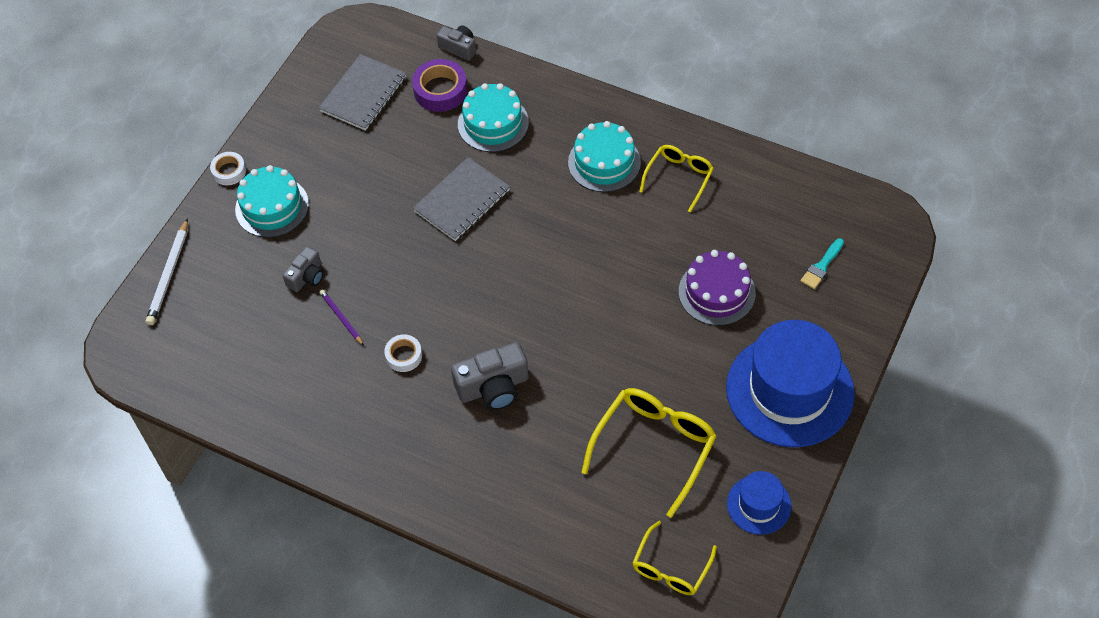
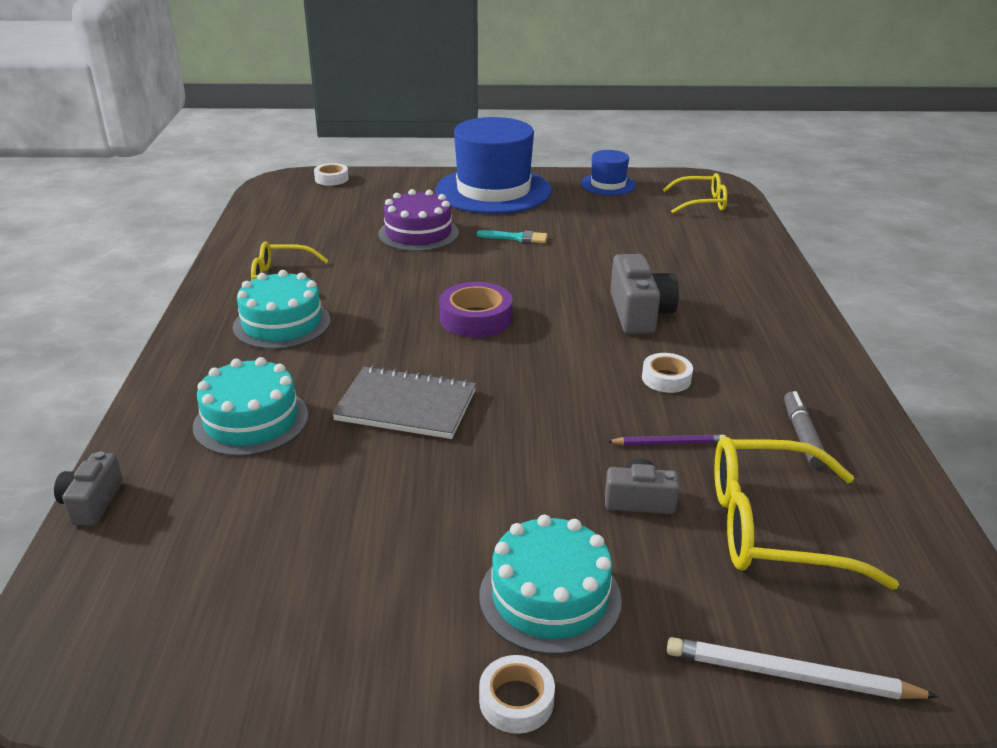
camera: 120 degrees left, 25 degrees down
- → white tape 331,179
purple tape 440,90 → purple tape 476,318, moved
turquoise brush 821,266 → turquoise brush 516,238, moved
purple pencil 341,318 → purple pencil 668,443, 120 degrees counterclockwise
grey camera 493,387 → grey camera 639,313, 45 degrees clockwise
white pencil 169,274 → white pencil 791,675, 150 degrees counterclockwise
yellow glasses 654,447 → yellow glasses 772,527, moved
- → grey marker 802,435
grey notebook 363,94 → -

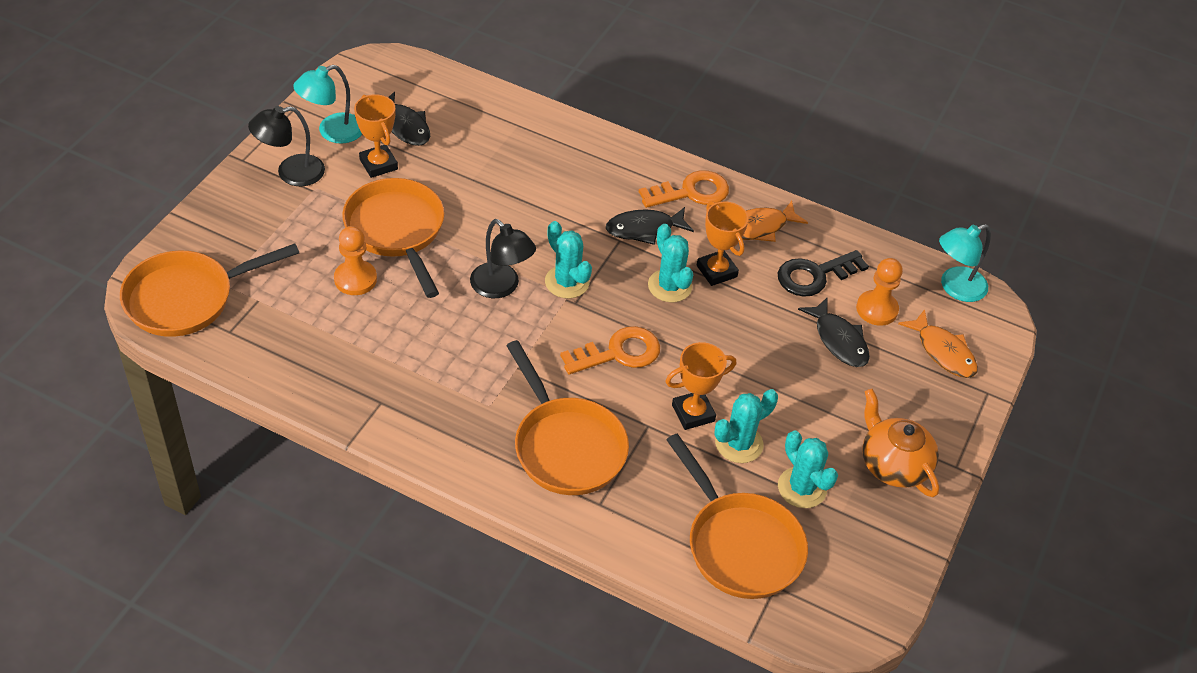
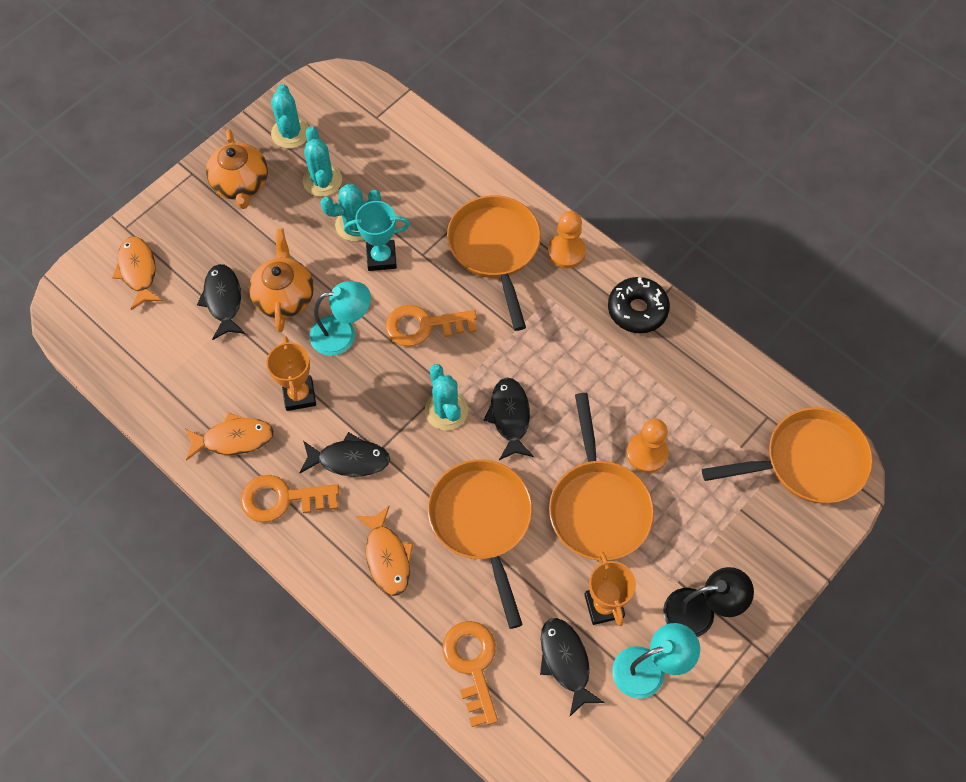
camera: 160 degrees left, 15 degrees up
- → orange teapot 284,296
turquoise cactus 669,286 → turquoise cactus 290,133, moved
turquoise lamp 955,288 → turquoise lamp 342,334, moved
orange trophy 693,413 → turquoise trophy 381,257
- → orange fish 387,557
orange pan 739,544 → orange pan 482,522, moved
- → orange key 472,664
black lamp 501,287 → black fish 510,417
orange pawn 876,309 → orange pawn 566,252, moved
- → black donut 637,310
black key 814,275 → -

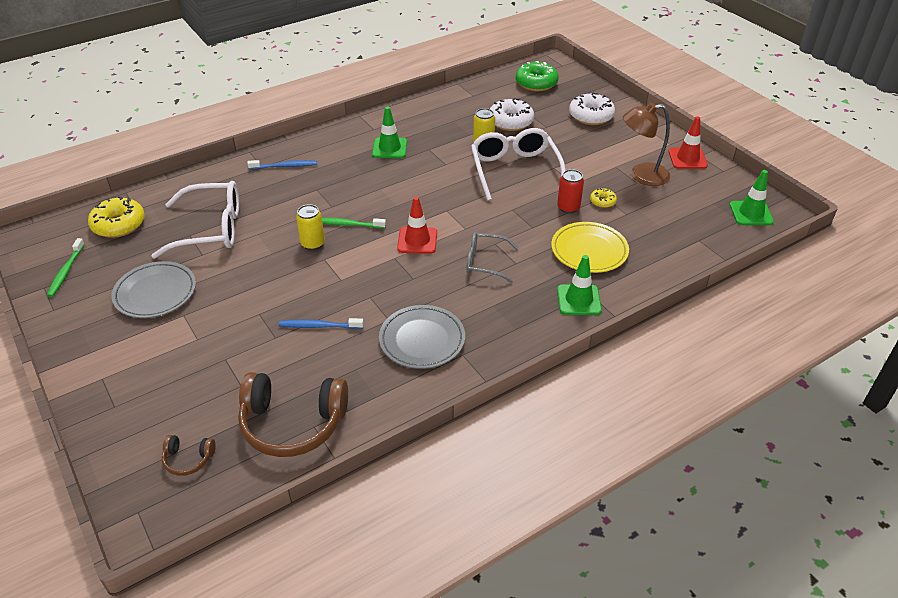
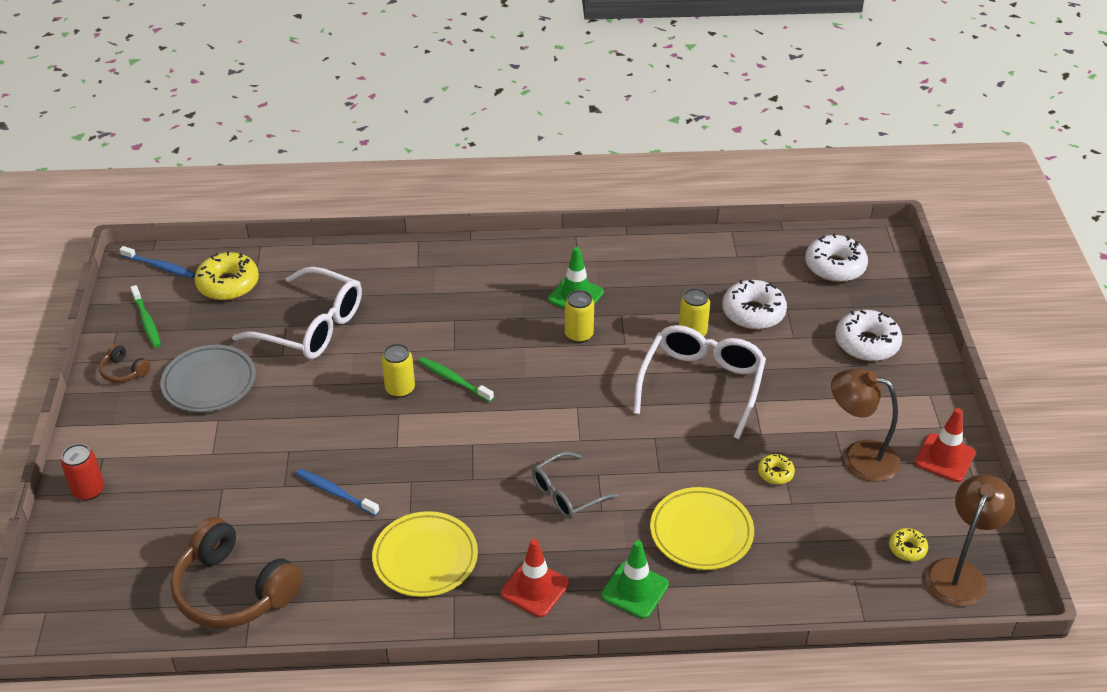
camera: 30 degrees right, 0 degrees up
red can 568,207 → red can 88,490, moved
brown headphones 188,459 → brown headphones 124,371, moved
blue toothbrush 284,166 → blue toothbrush 159,266, moved
green toothbrush 66,271 → green toothbrush 146,321, 60 degrees counterclockwise
grey plate 422,340 → yellow plate 425,558
red traffic cone 417,240 → red traffic cone 535,588, moved
grey glasses 485,262 → grey glasses 567,494, 75 degrees counterclockwise
- → yellow can 579,335
green donut 536,83 → white donut 835,266
- → yellow donut 907,548
green traffic cone 751,213 → brown lamp 959,572

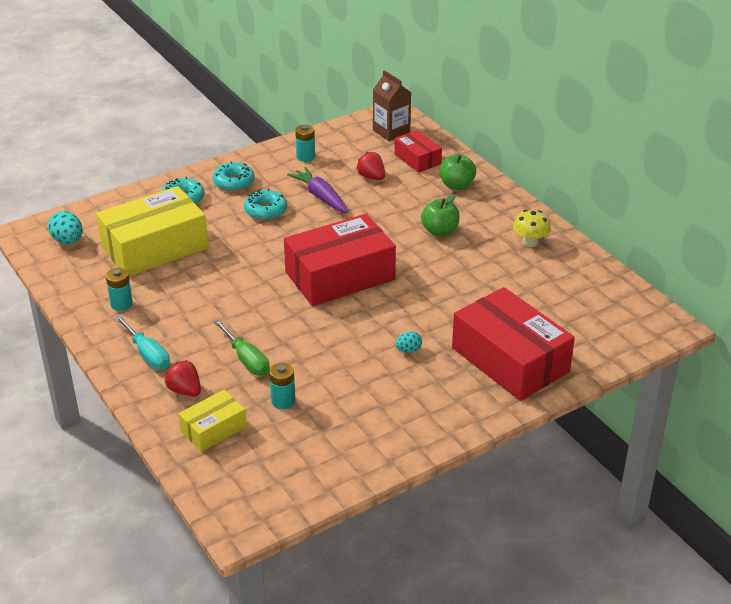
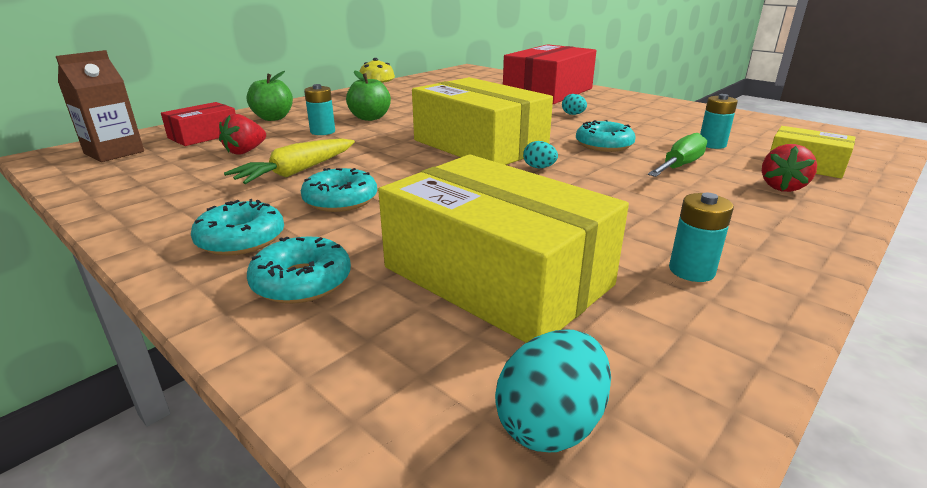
camera: 105 degrees left, 10 degrees down
purple carrot 320,197 → yellow carrot 297,172
turquoise battery 305,157 → turquoise battery 322,131, moved
red box 340,276 → yellow box 479,145
- → turquoise egg 539,167
- → turquoise donut 604,145
turquoise screwdriver 148,354 → -

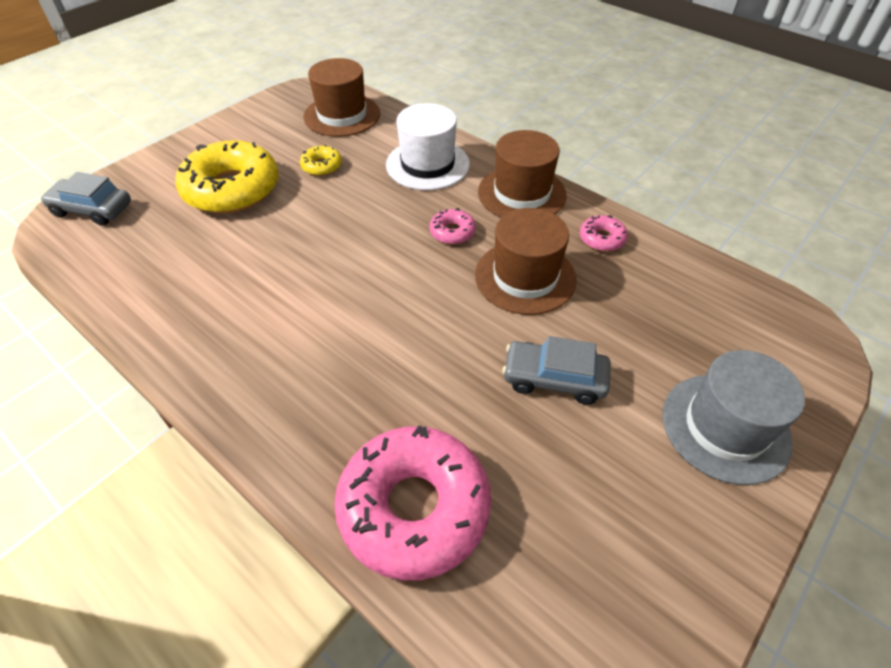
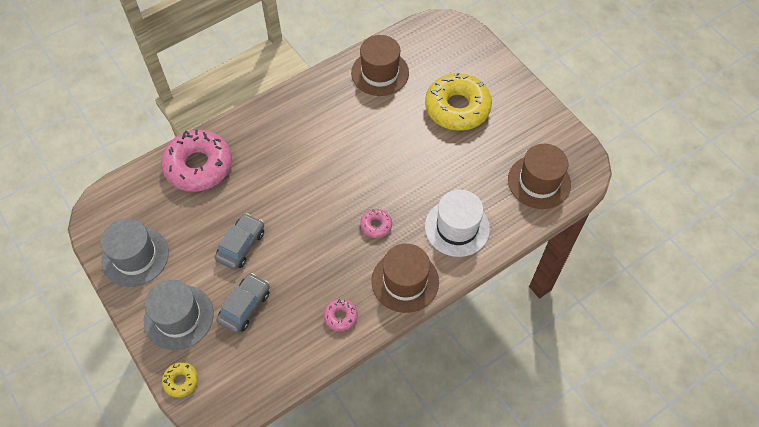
camera: 105 degrees right, 10 degrees up
- → grey hat 135,256
yellow donut 321,166 → yellow donut 181,381, moved
grey car 92,209 → grey car 245,306, moved
brown hat 525,277 → brown hat 380,73, moved

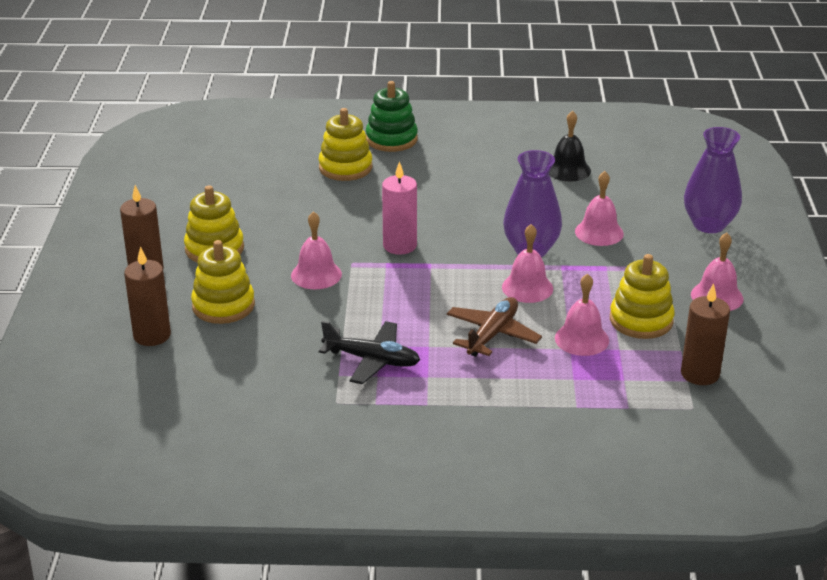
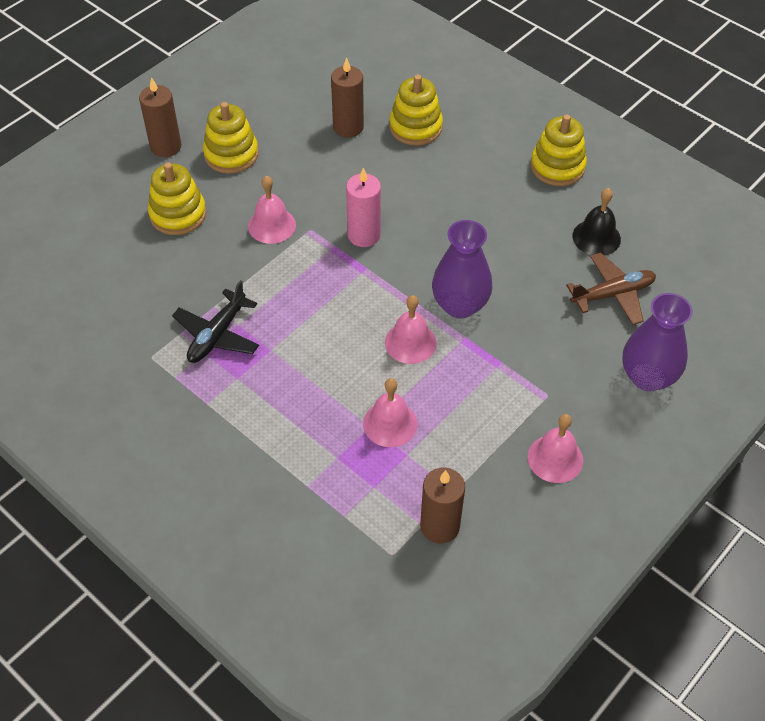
camera: 40 degrees right, 20 degrees up
black plane 372,360 → black plane 217,335, 60 degrees clockwise
brown candle 152,335 → brown candle 348,127, moved
yellow stacking toy 641,320 → yellow stacking toy 557,167, moved
brown plane 492,334 → brown plane 612,294, moved
green stacking toy 391,139 → -
pink bell 599,232 → -

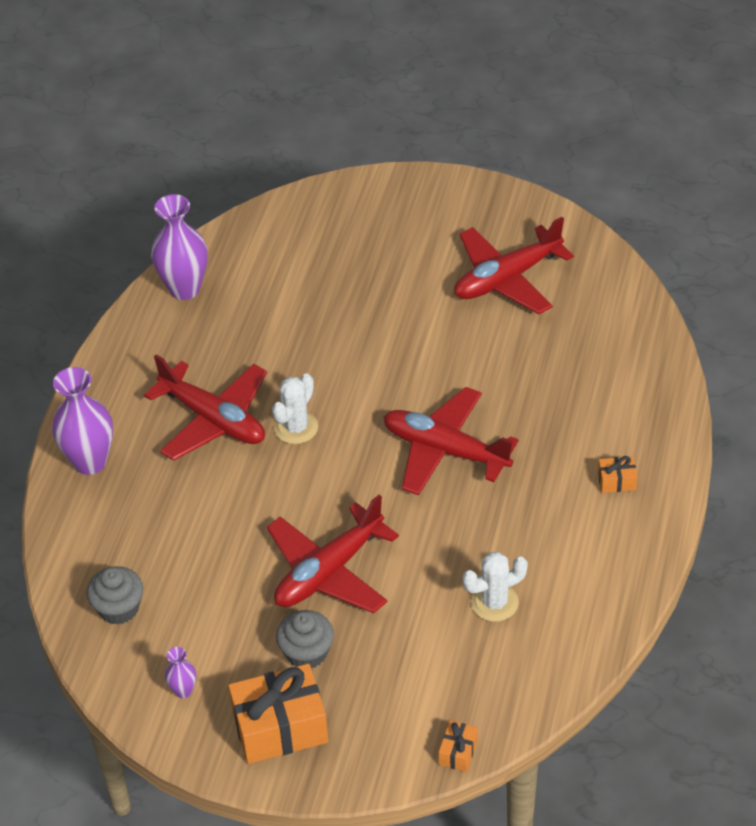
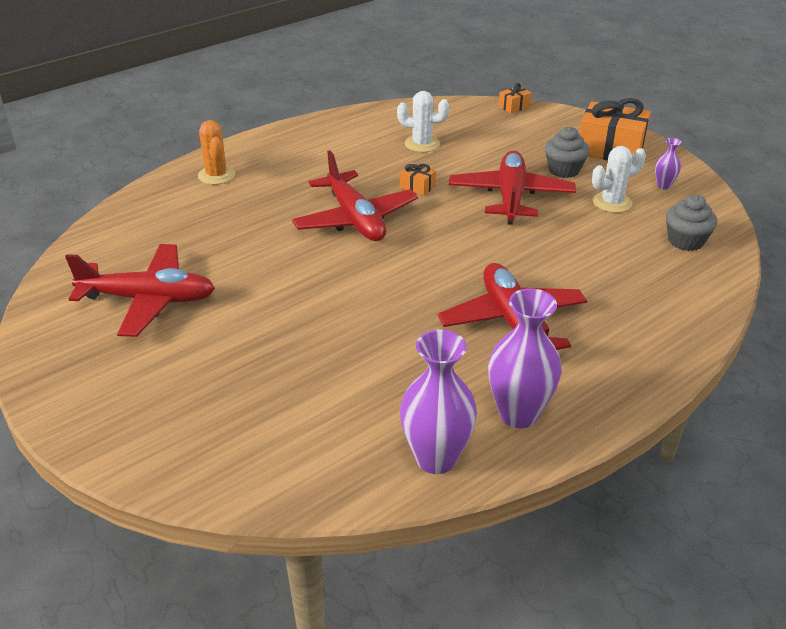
camera: 145 degrees left, 10 degrees down
- → orange cactus 216,175
orange gift 616,481 → orange gift 417,187, moved
red plane 329,571 → red plane 510,197, 75 degrees counterclockwise
purple vase 90,462 → purple vase 518,414, moved
white cactus 296,427 → white cactus 612,202, moved

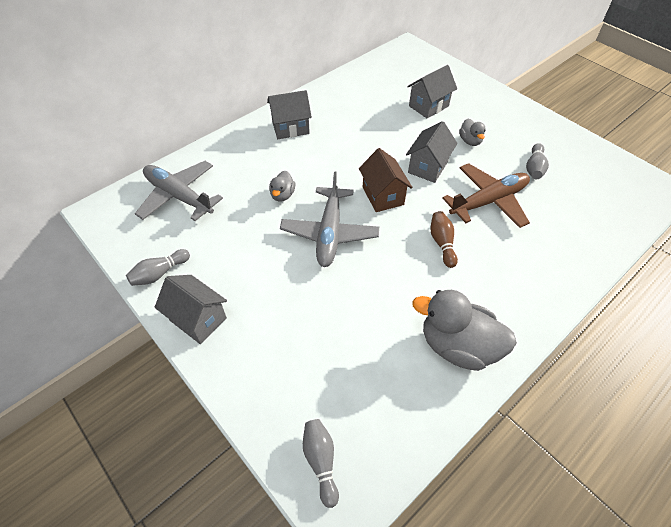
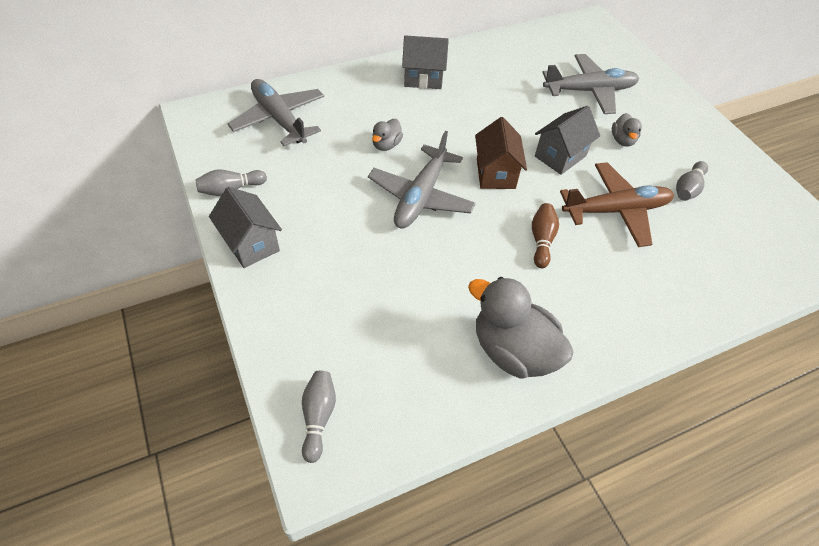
camera: 15 degrees right, 0 degrees up
grey house 428,106 → grey plane 590,91

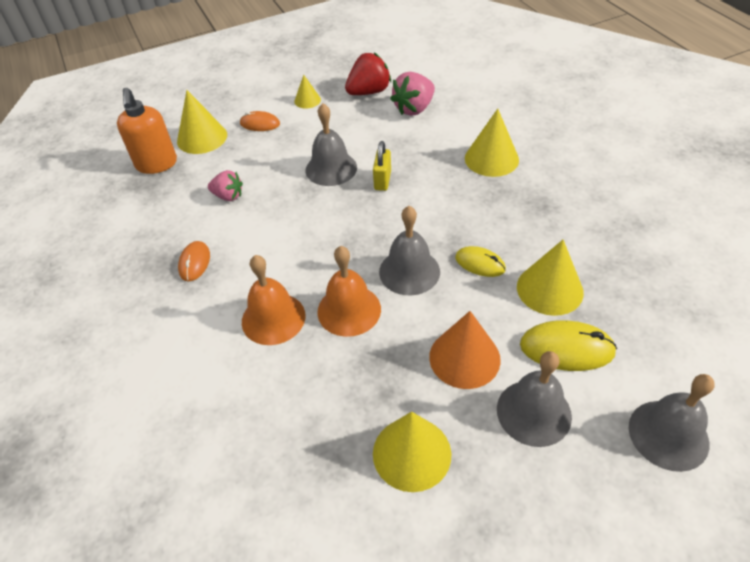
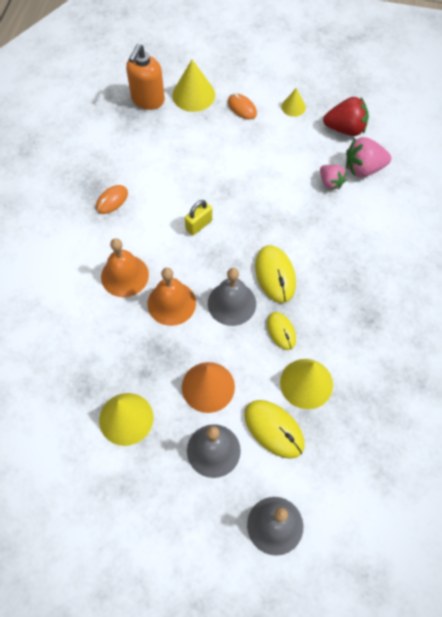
camera: 35 degrees right, 15 degrees up
yellow padlock 382,180 → yellow padlock 199,225, moved
- → yellow mouse 275,275
pink strawberry 228,196 → pink strawberry 330,182, moved
grey bell 331,168 → -
yellow cone 491,159 → -

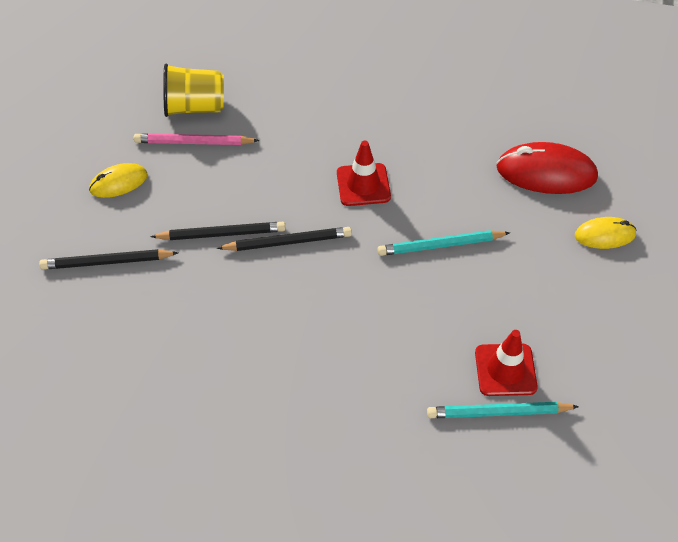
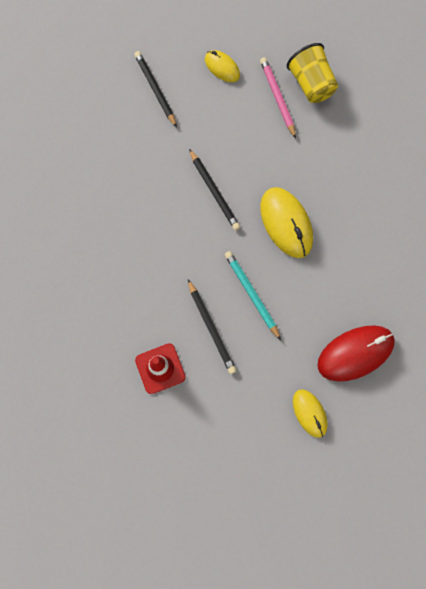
camera: 70 degrees right, 20 degrees up
black pencil 222,234 → black pencil 211,328, moved
red traffic cone 363,185 → yellow mouse 286,223
red mouse 546,173 → red mouse 355,353, 75 degrees clockwise
turquoise pencil 498,412 → -

